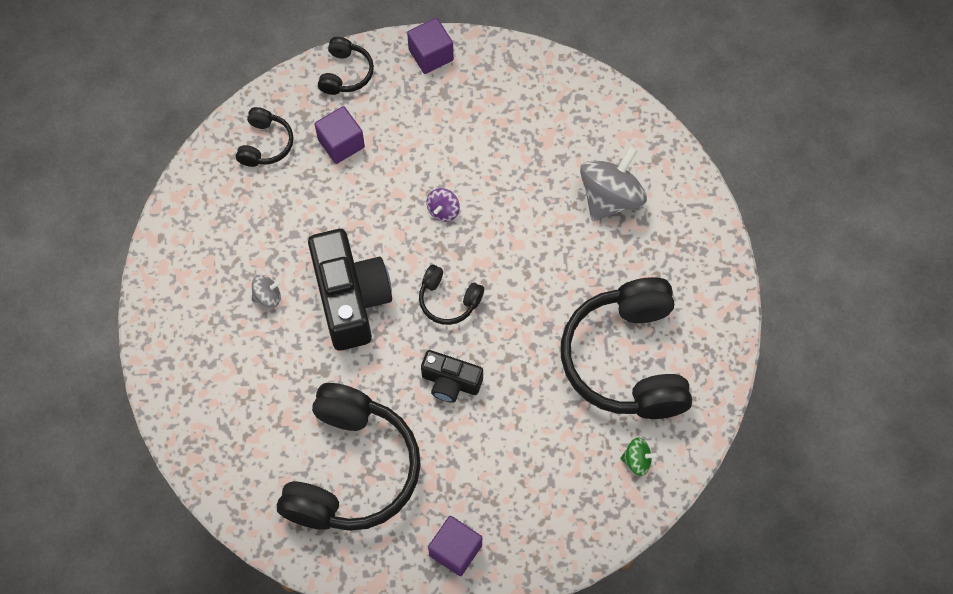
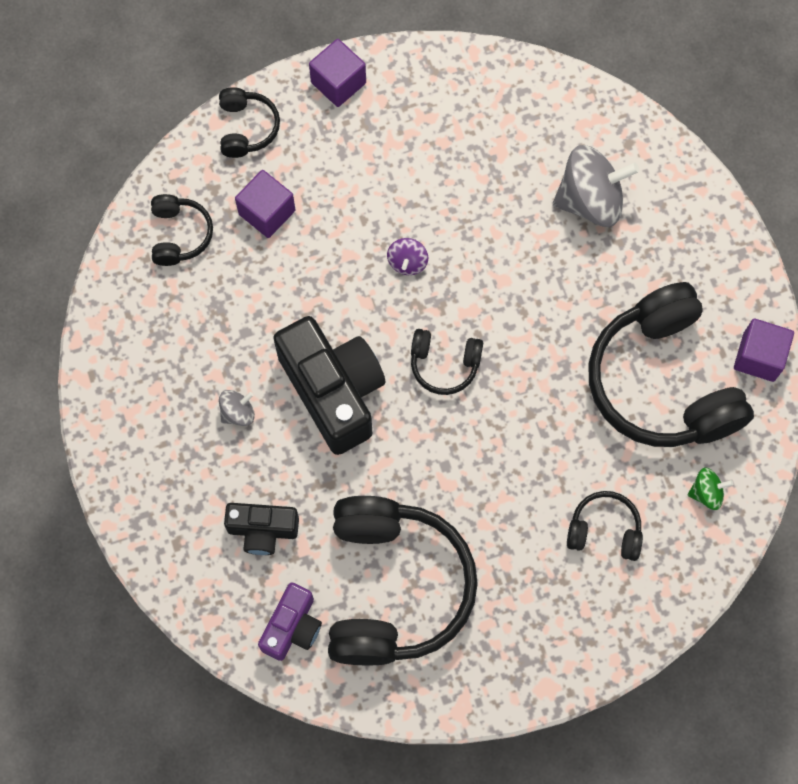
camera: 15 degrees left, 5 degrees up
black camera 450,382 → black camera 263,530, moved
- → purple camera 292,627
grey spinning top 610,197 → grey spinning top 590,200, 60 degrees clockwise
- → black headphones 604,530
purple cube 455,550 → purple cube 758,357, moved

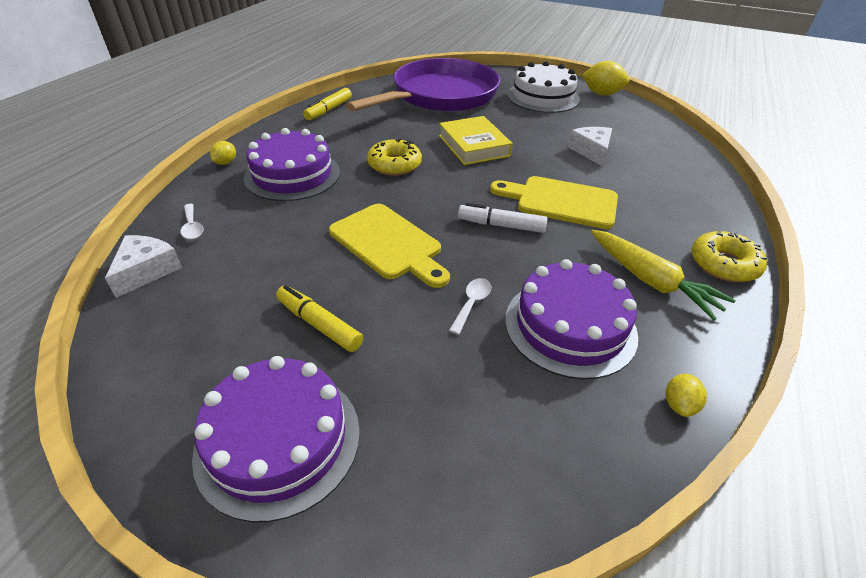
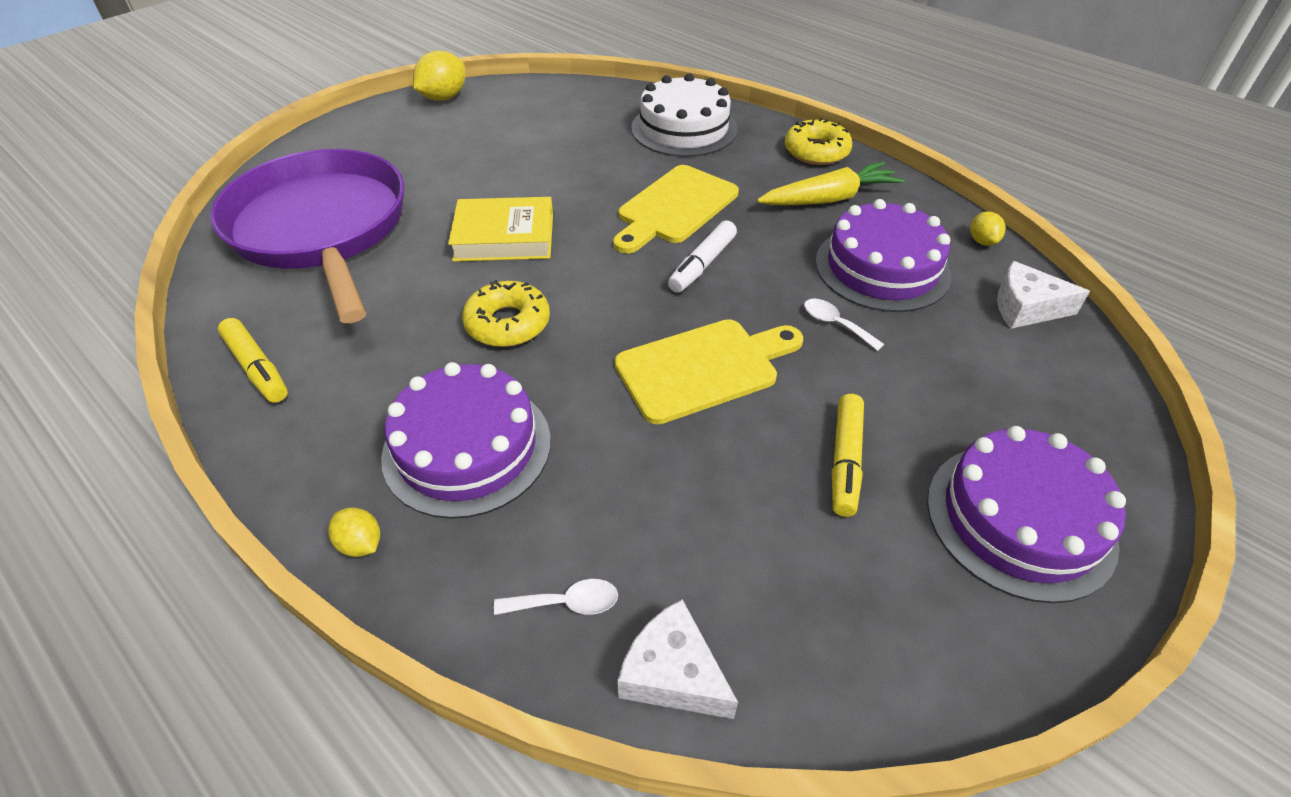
camera: 70 degrees left, 5 degrees up
white cake 543,97 → white cake 684,128, moved
yellow marker 319,324 → yellow marker 845,461, 45 degrees counterclockwise
yellow lemon 679,405 → yellow lemon 982,241, 45 degrees clockwise
white cheese 591,151 → white cheese 1025,308, moved

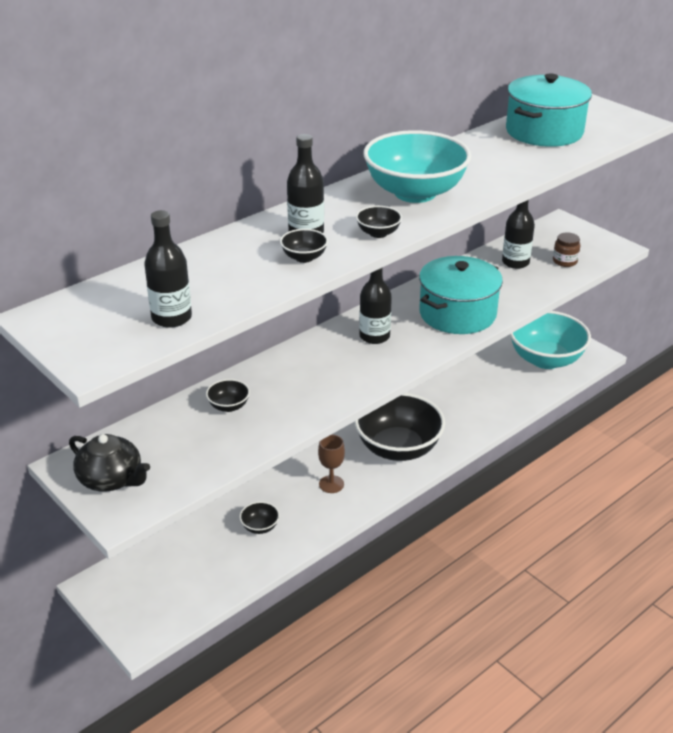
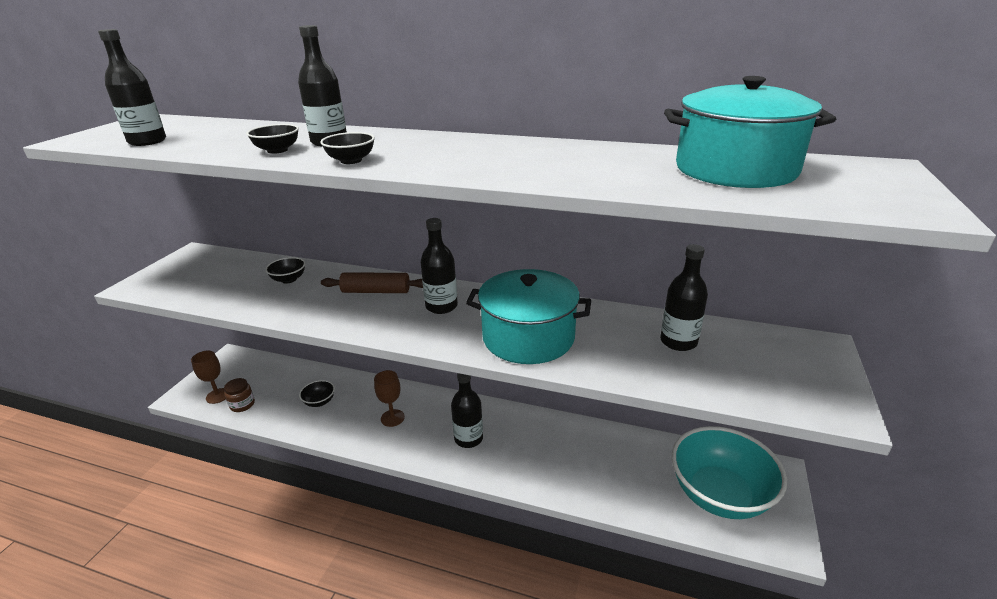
camera: 60 degrees right, 5 degrees down
- → brown goblet 218,396
brown jar 565,261 → brown jar 242,405, moved
- → brown rolling pin 376,291
black bowl 398,448 → black bottle 468,438
black teapot 111,479 → -
turquoise bowl 415,193 → -

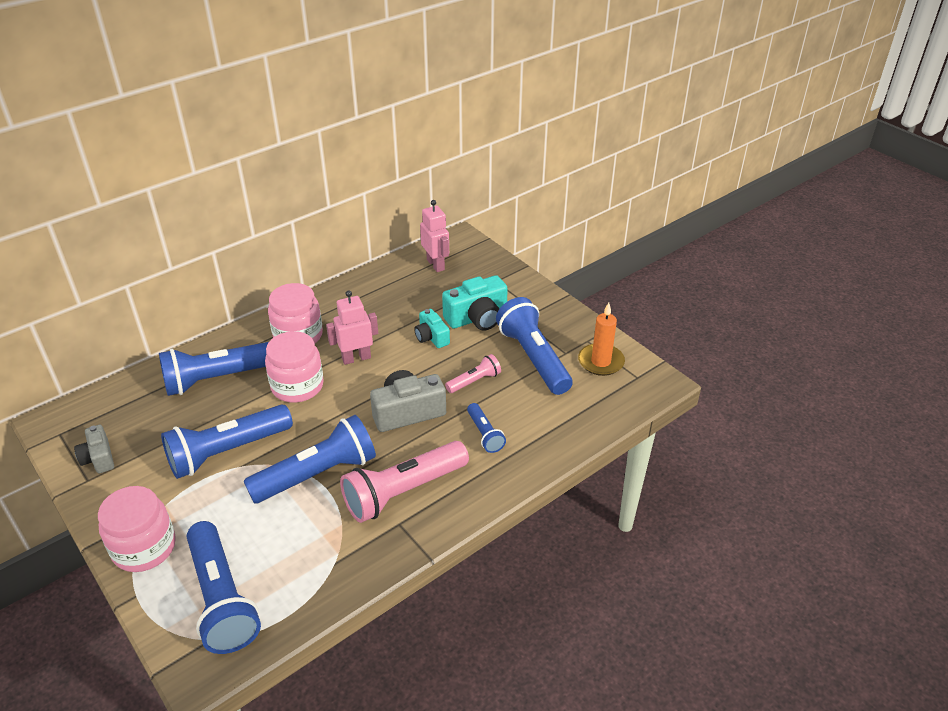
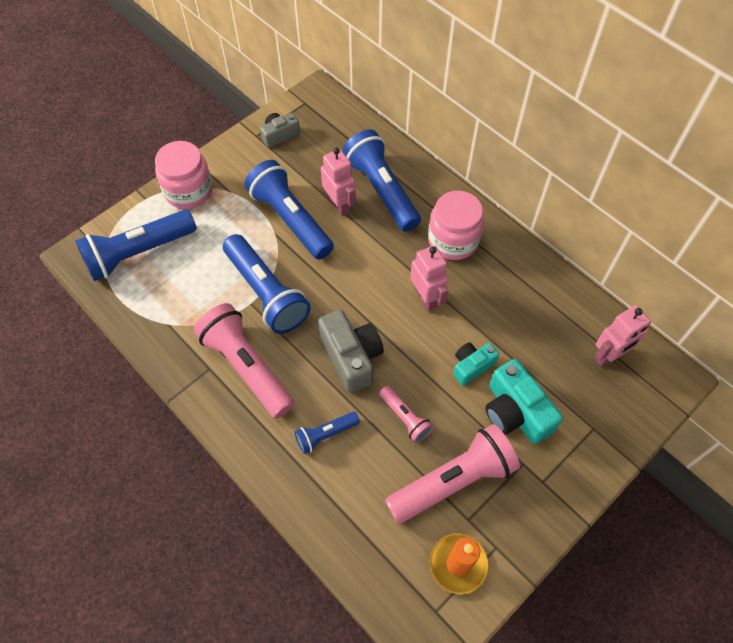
camera: 85 degrees right, 20 degrees up
- → pink robot 339,205
blue flashlight 533,358 → pink flashlight 453,481
pink jar 297,386 → -

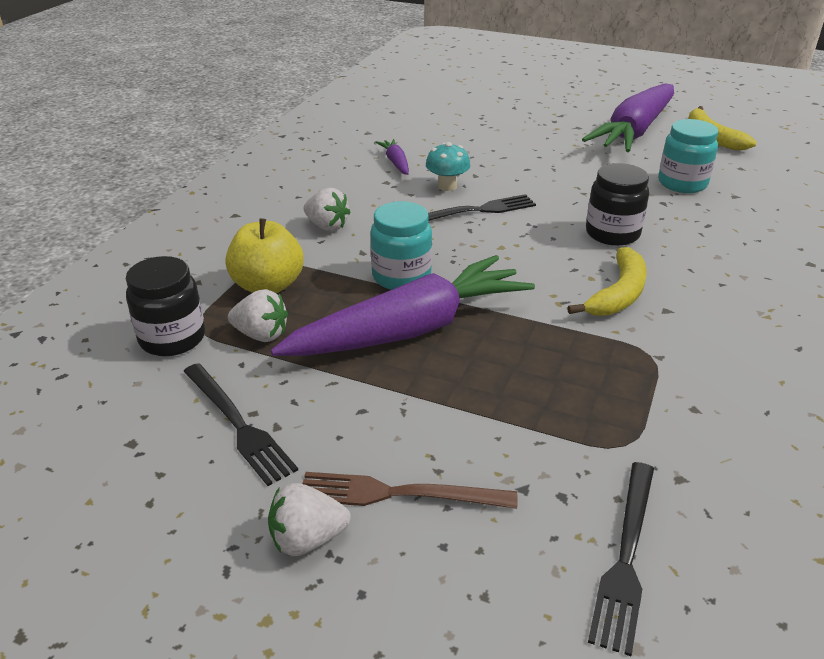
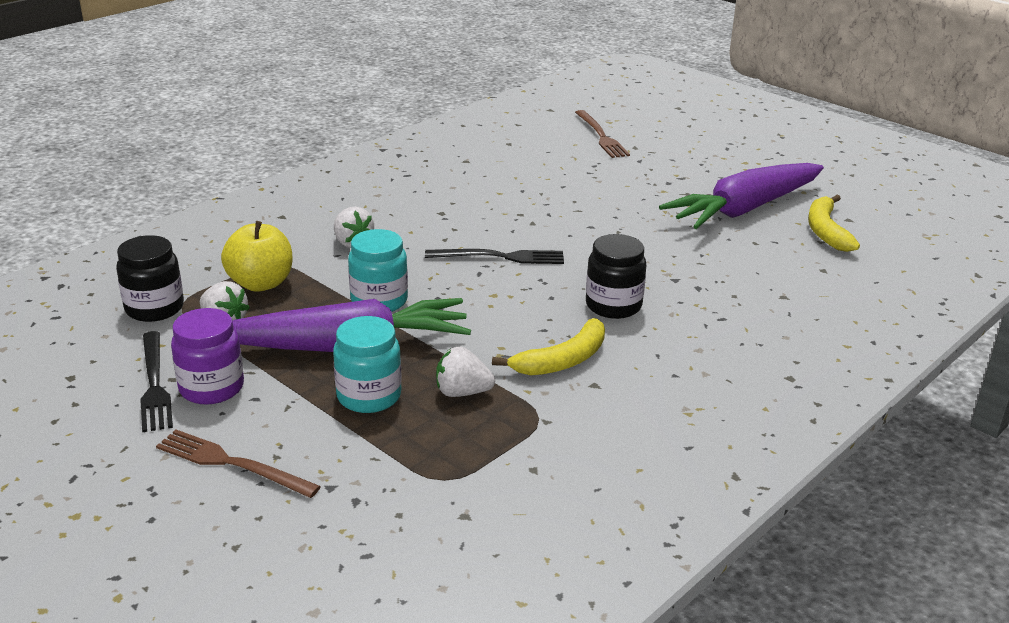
camera: 20 degrees right, 5 degrees down
- → purple jar 211,388
turquoise jar 682,183 → turquoise jar 369,396, moved
white strawberry 307,539 → white strawberry 462,392, moved
- → brown fork 601,136
purple carrot 395,162 → -
turquoise mushroom 447,186 → -
black fork 626,557 → -

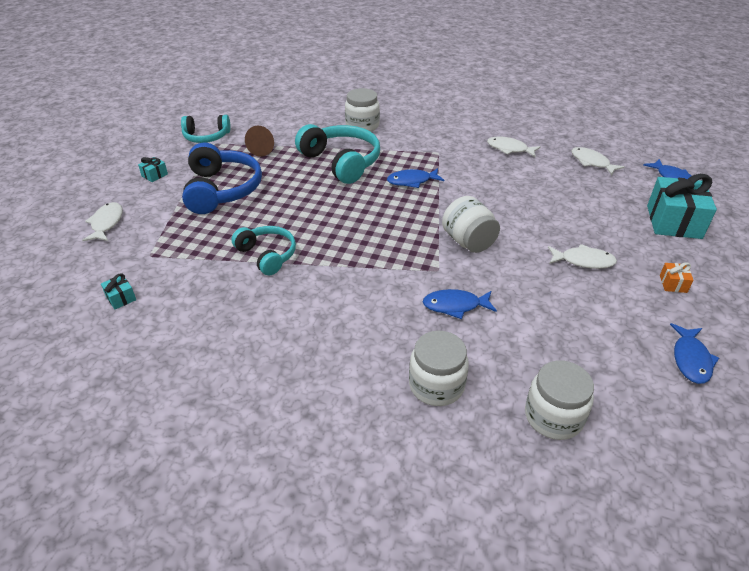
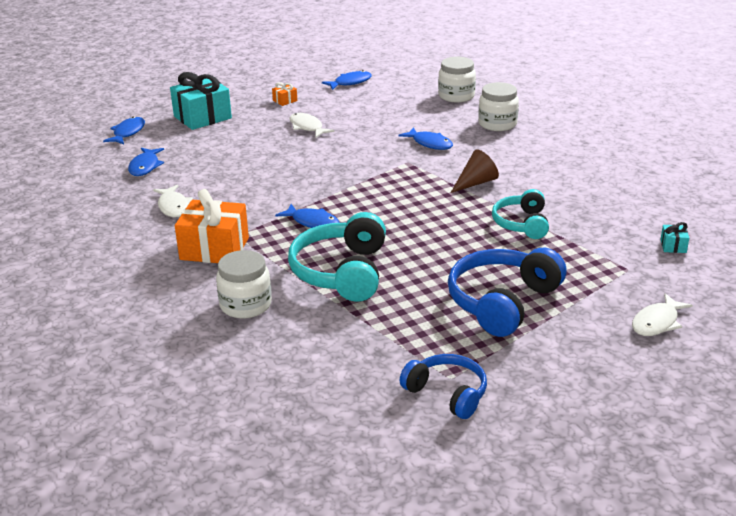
camera: 135 degrees left, 10 degrees down
white fish 591,162 → blue fish 145,166
- → orange gift 214,249
turquoise headphones 206,137 → blue headphones 447,393
brown cone 264,148 → brown cone 475,183, moved
turquoise gift 154,175 → -
white jar 468,242 → -

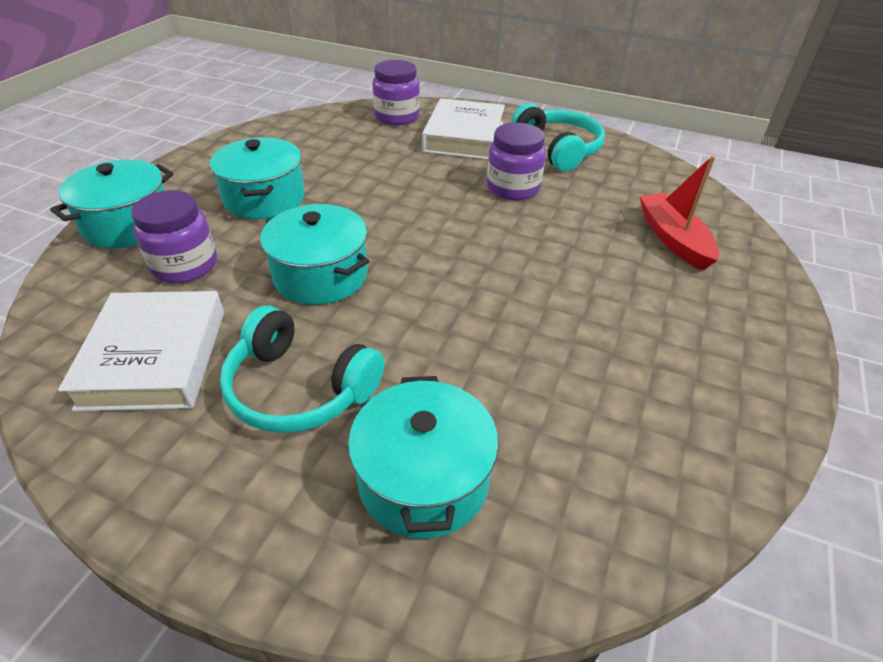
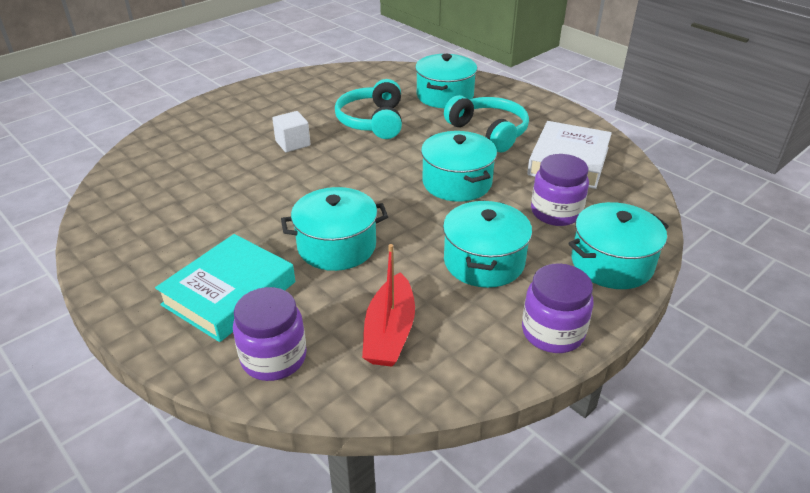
camera: 155 degrees left, 5 degrees down
white book 464,137 → turquoise book 229,293
- → white cube 293,143
- → turquoise pot 337,246
turquoise headphones 558,149 → turquoise headphones 372,121, moved
red boat 673,239 → red boat 389,332, moved
purple jar 513,188 → purple jar 552,332, moved

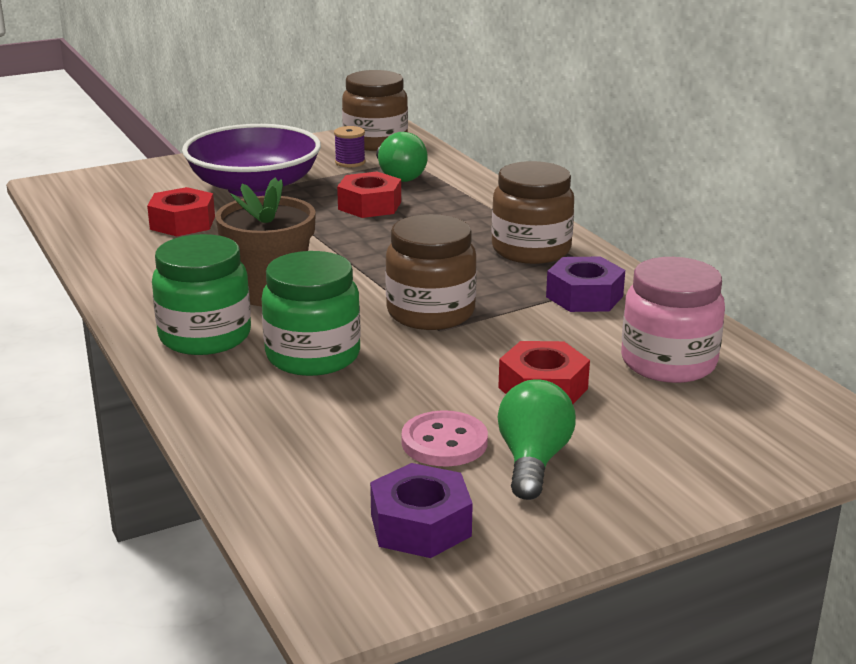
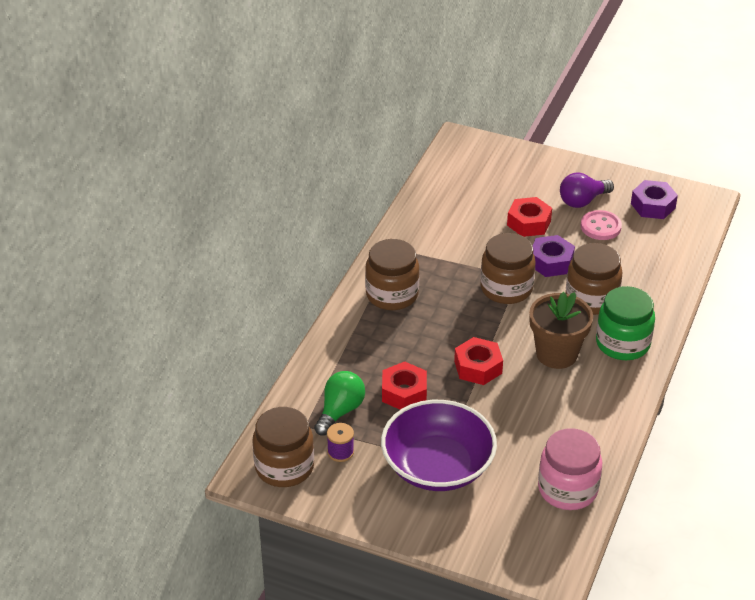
camera: 130 degrees left, 15 degrees up
red nut 182,223 → red nut 478,367, moved
purple nut 584,296 → purple nut 551,262, moved
pink jar 668,362 → pink jar 567,489, moved
green light bulb 533,461 → purple light bulb 582,201
green jar 313,356 → brown jar 591,299

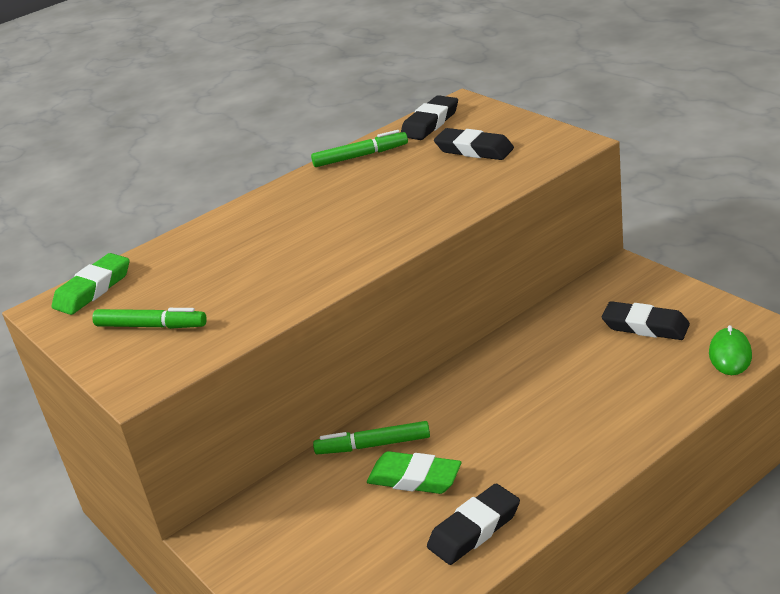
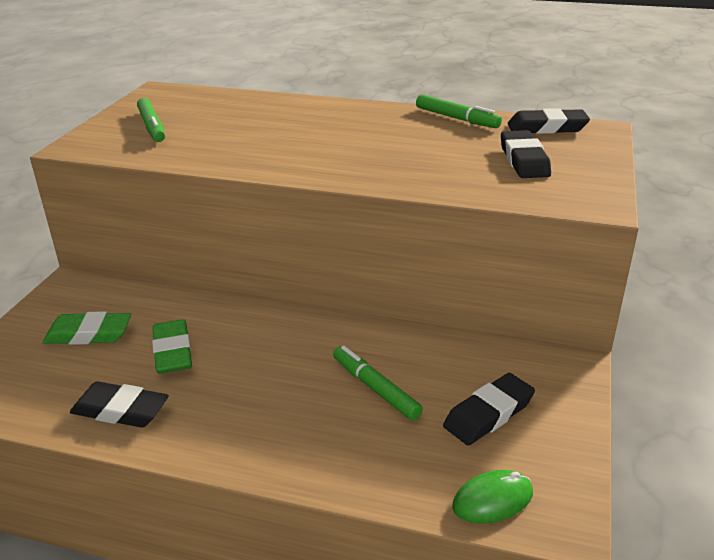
camera: 50 degrees right, 0 degrees up
green eraser 93,289 → green eraser 89,334, moved
green marker 373,445 → green marker 375,388, moved
black eraser 645,326 → black eraser 488,414, 60 degrees clockwise

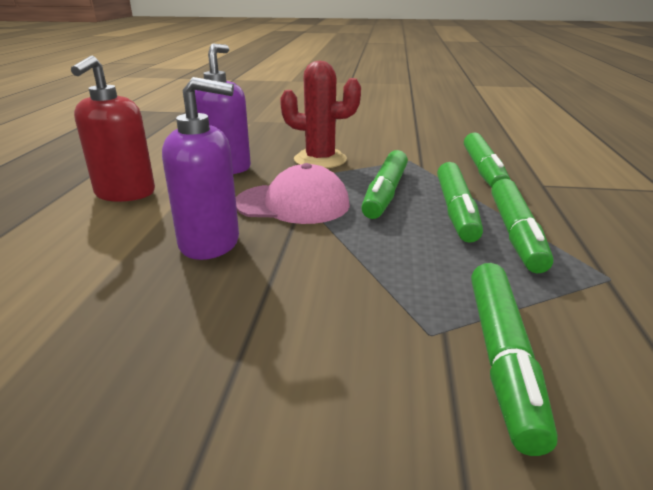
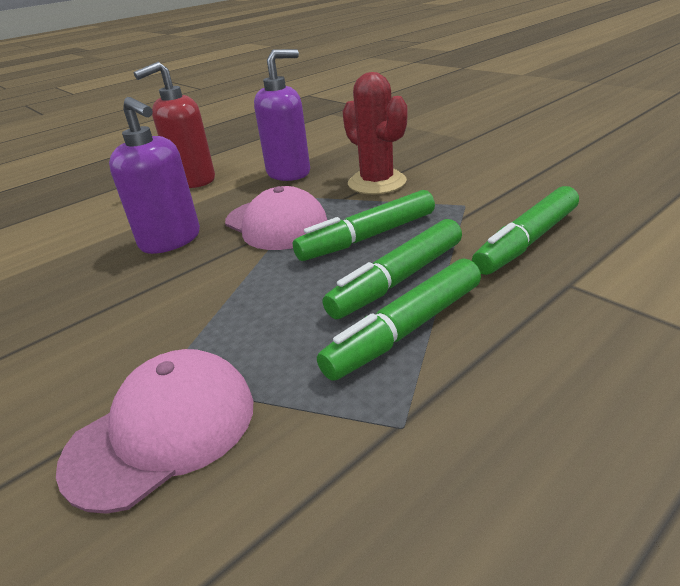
camera: 45 degrees right, 5 degrees up
green marker 502,358 → pink cap 163,431

